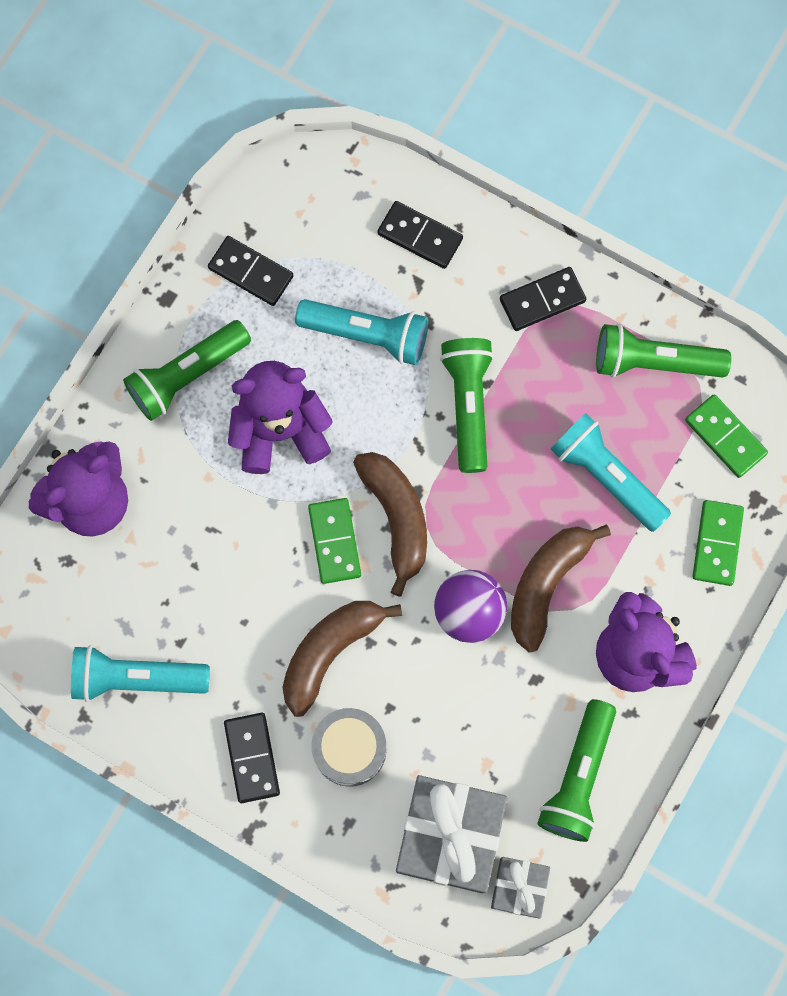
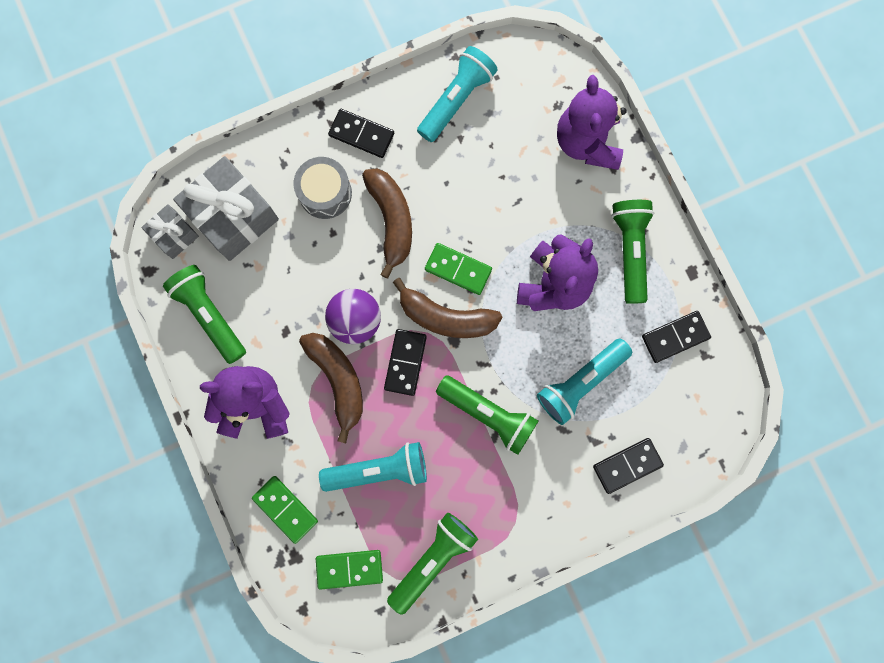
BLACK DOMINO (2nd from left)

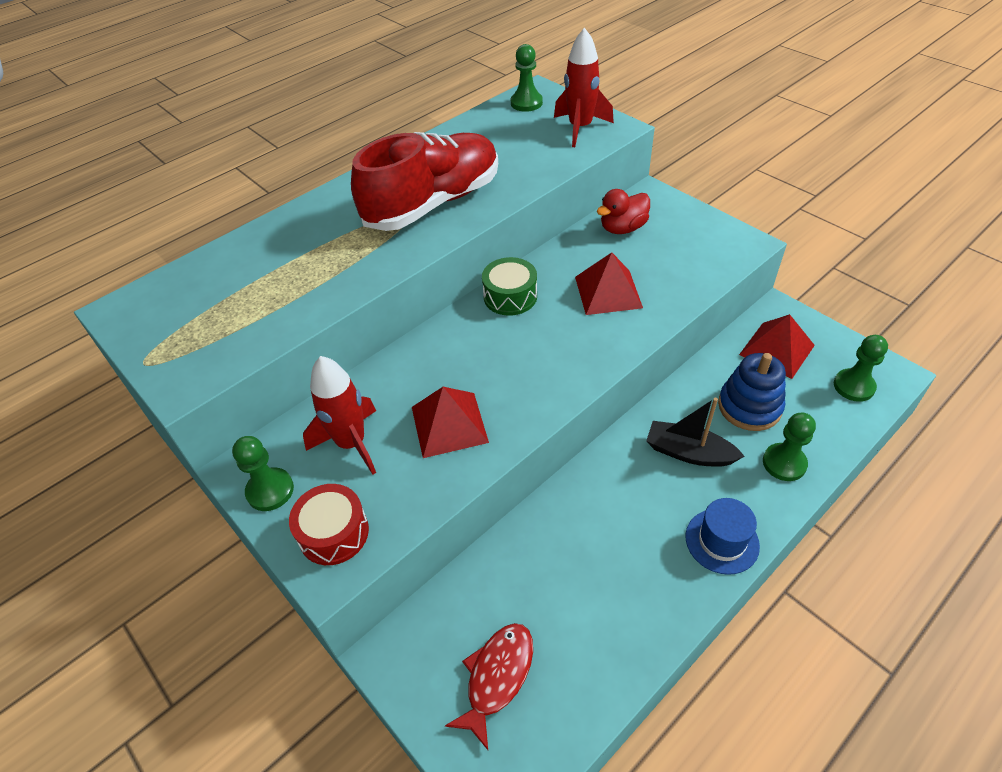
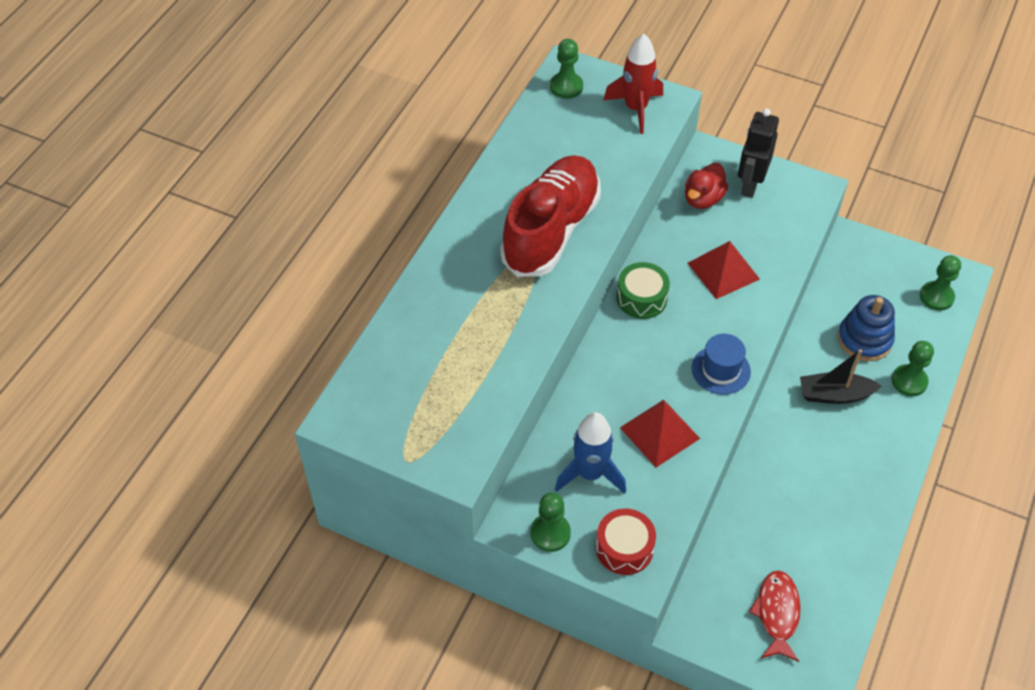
RED PYRAMID (3rd from left in the first image); BLUE ROCKET; BLUE HAT; BLACK ROBOT

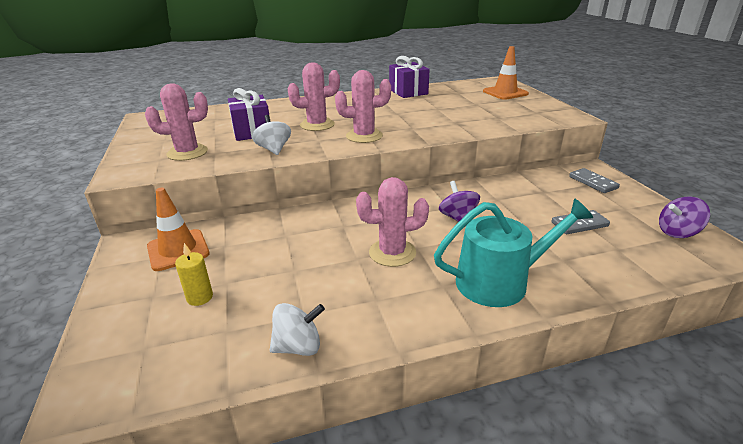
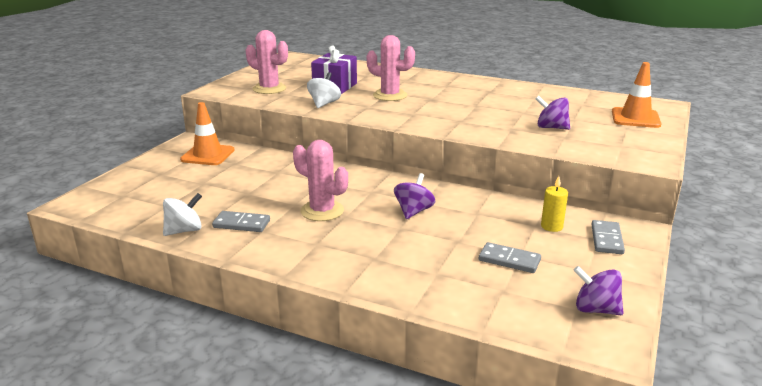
PURPLE GIFT (2nd from left in the first image); PINK CACTUS (3rd from left in the first image); TURQUOISE WATERING CAN; YELLOW CANDLE; WHITE SPINNING TOP (1st from left); PURPLE SPINNING TOP (2nd from left); GREY DOMINO (1st from left)

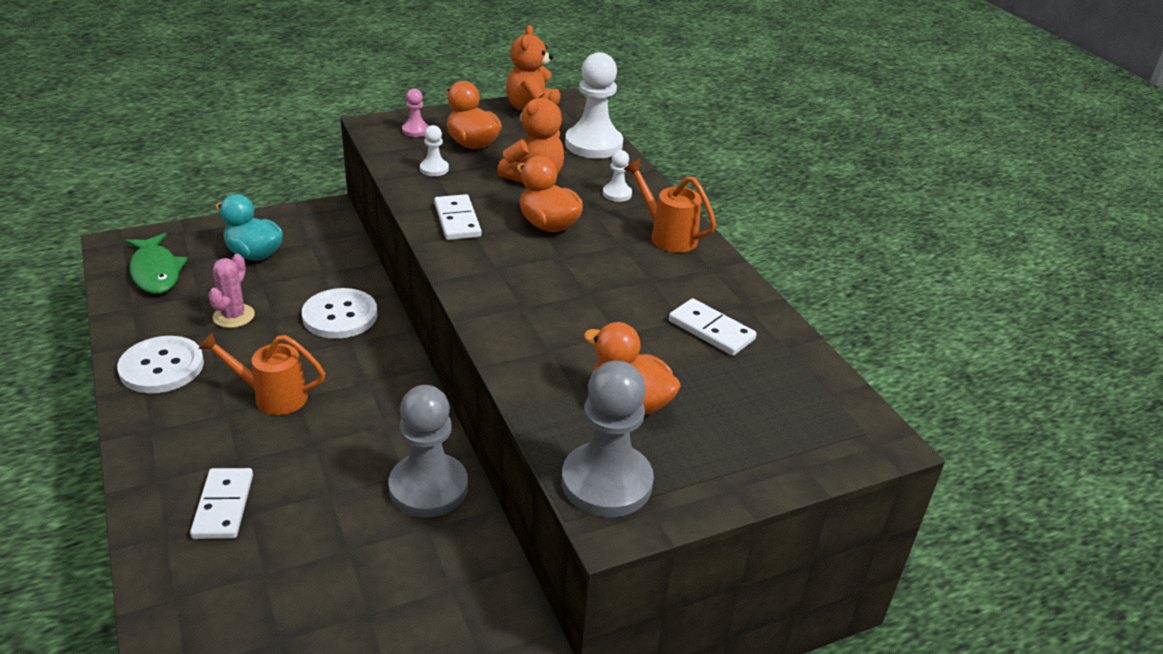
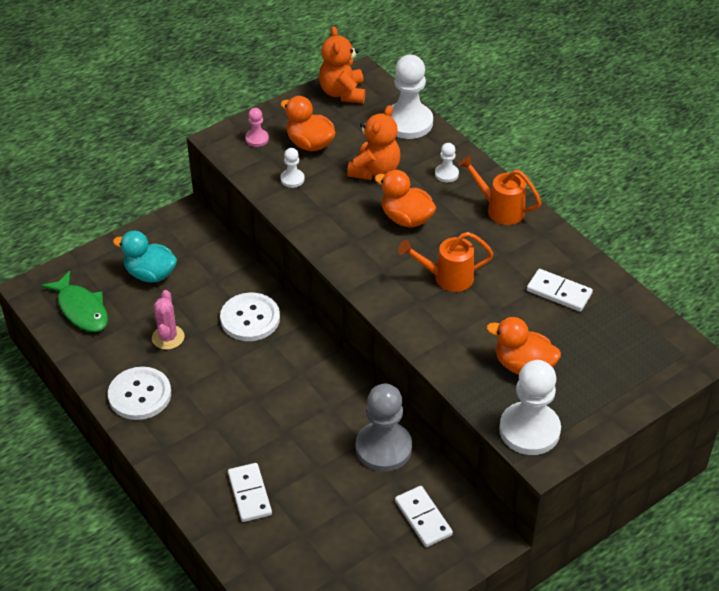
WHITE DOMINO (2nd from left); ORANGE WATERING CAN (1st from left); WHITE PAWN (4th from left)

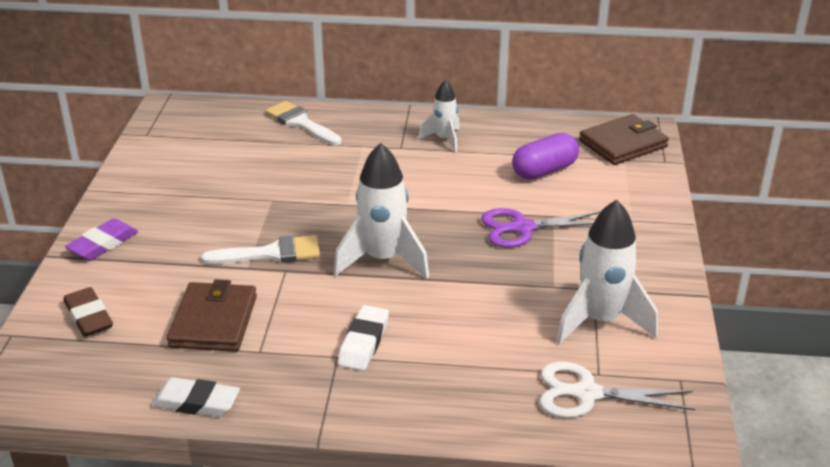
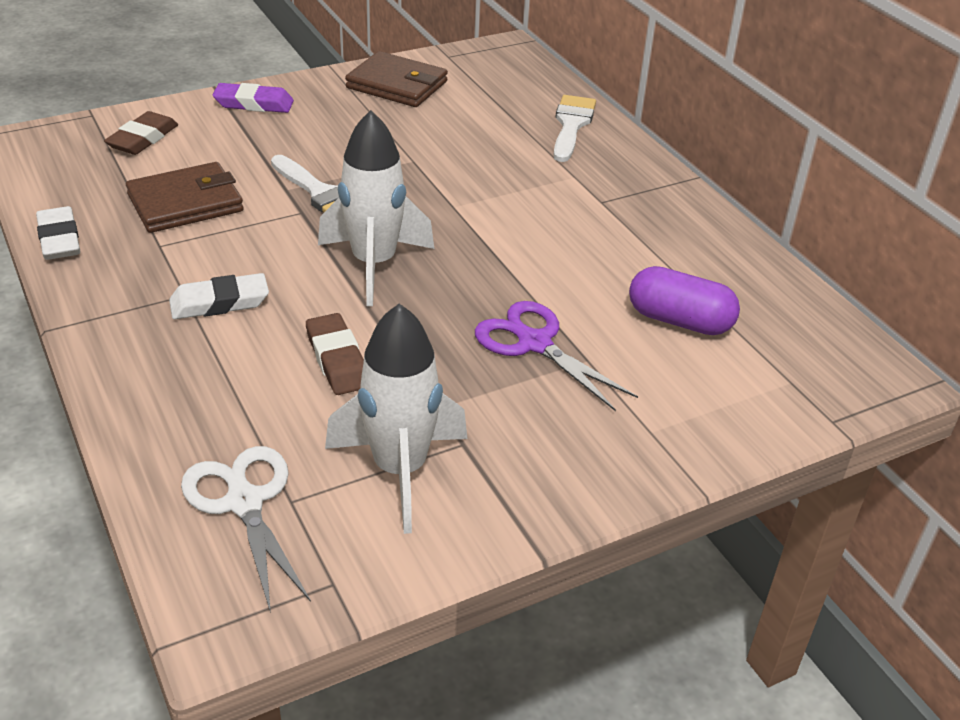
WHITE ROCKET (2nd from left in the first image); BROWN WALLET (2nd from left); BROWN ERASER (2nd from left)

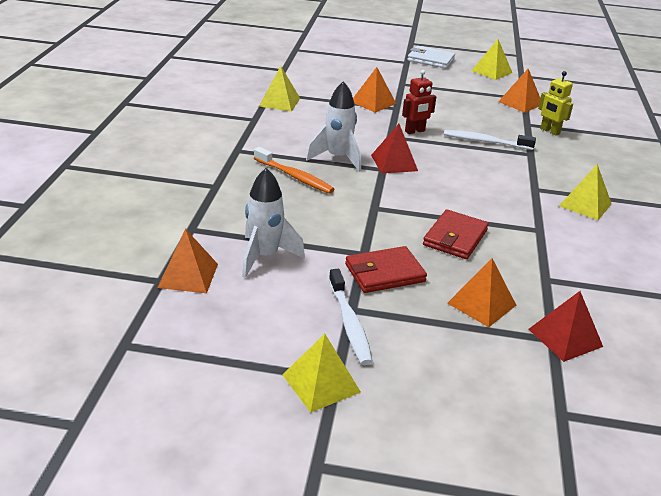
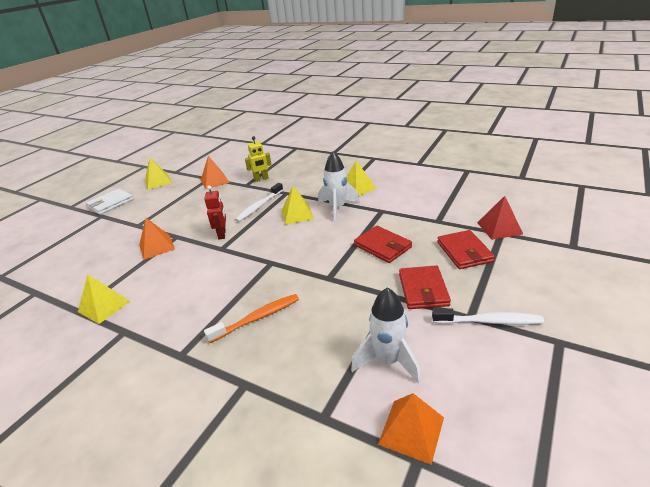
WHITE ROCKET (1st from left); RED PYRAMID (1st from left in the first image); RED WALLET (3rd from left); YELLOW PYRAMID (3rd from left)

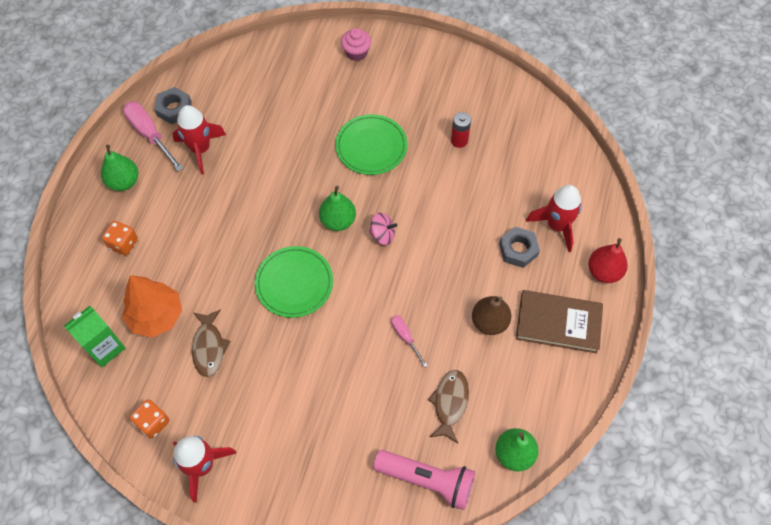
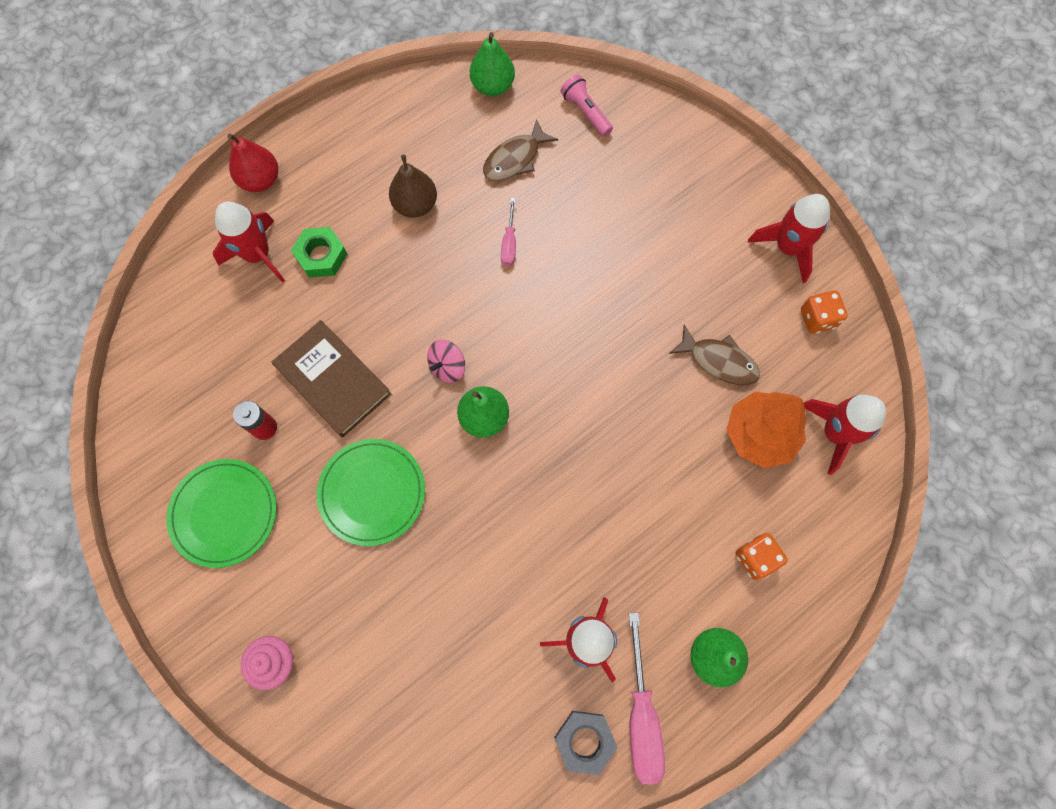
PINK SPINNING TOP; GREEN NUT; GREEN PLATE (1st from left); BROWN BOOK; RED ROCKET (4th from left); BROWN FISH (2nd from left); PINK FLASHLIGHT

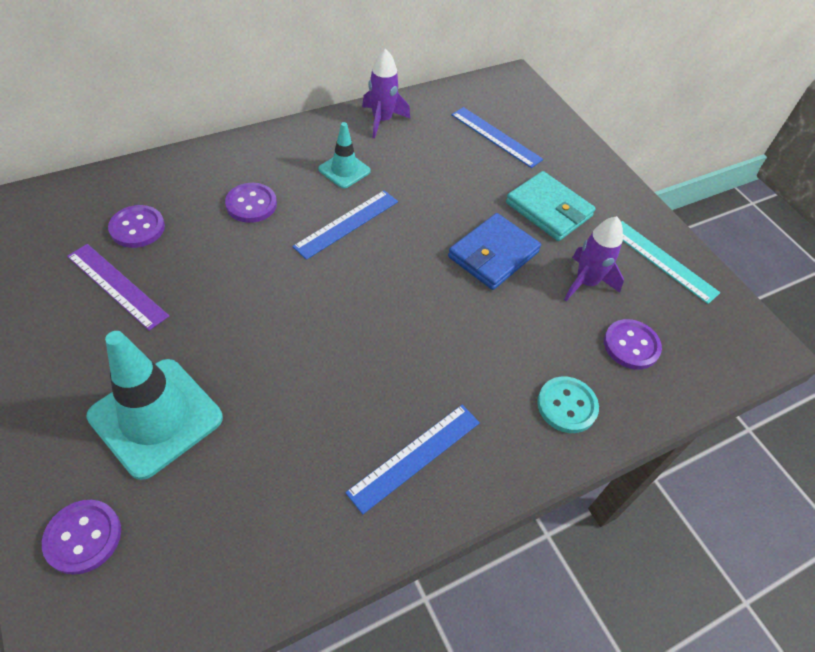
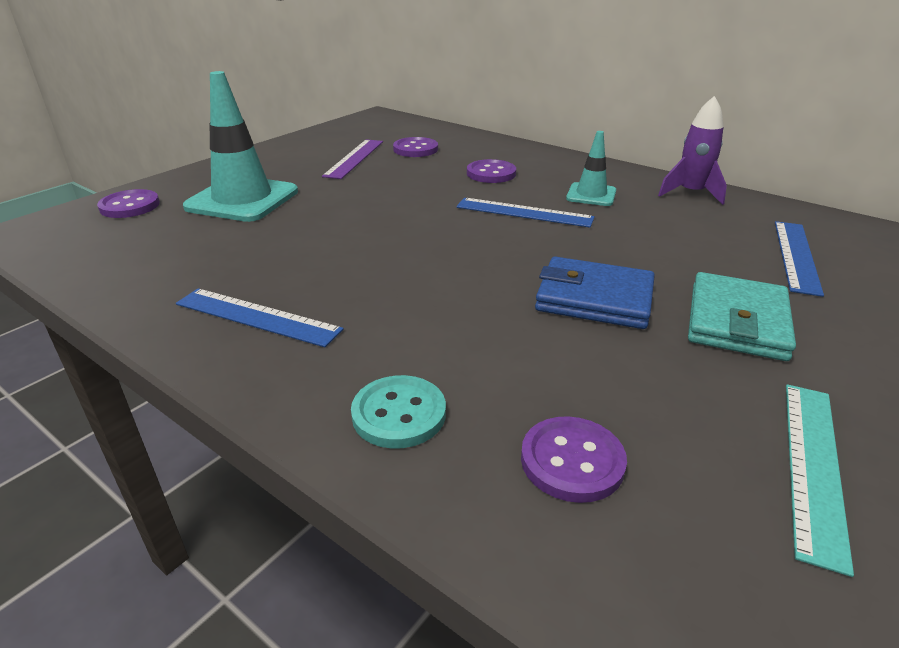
PURPLE ROCKET (2nd from left in the first image)

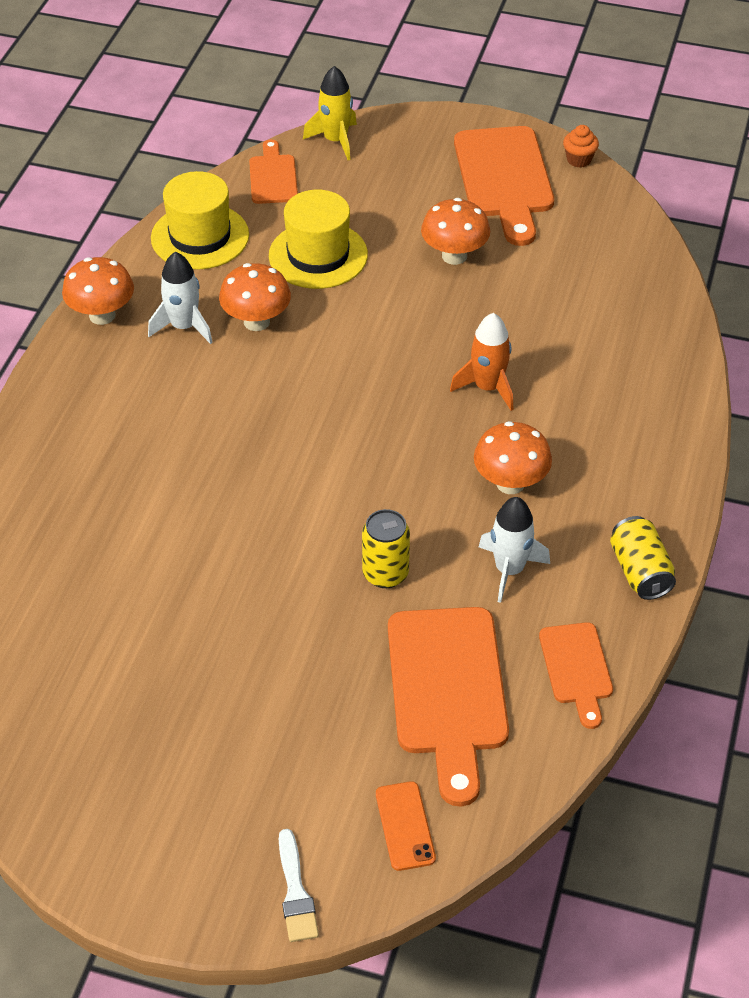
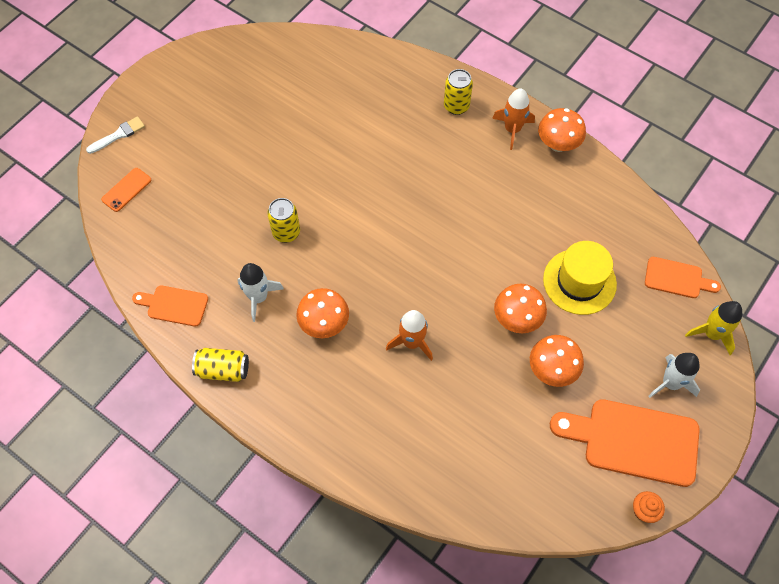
YELLOW HAT (1st from left in the first image); WHITE ROCKET (2nd from left); ORANGE MUSHROOM (2nd from left); ORANGE CUTTING BOARD (2nd from left in the first image); ORANGE PHONE; WHITE BRUSH; YELLOW CAN (3rd from left); ORANGE ROCKET (2nd from left)

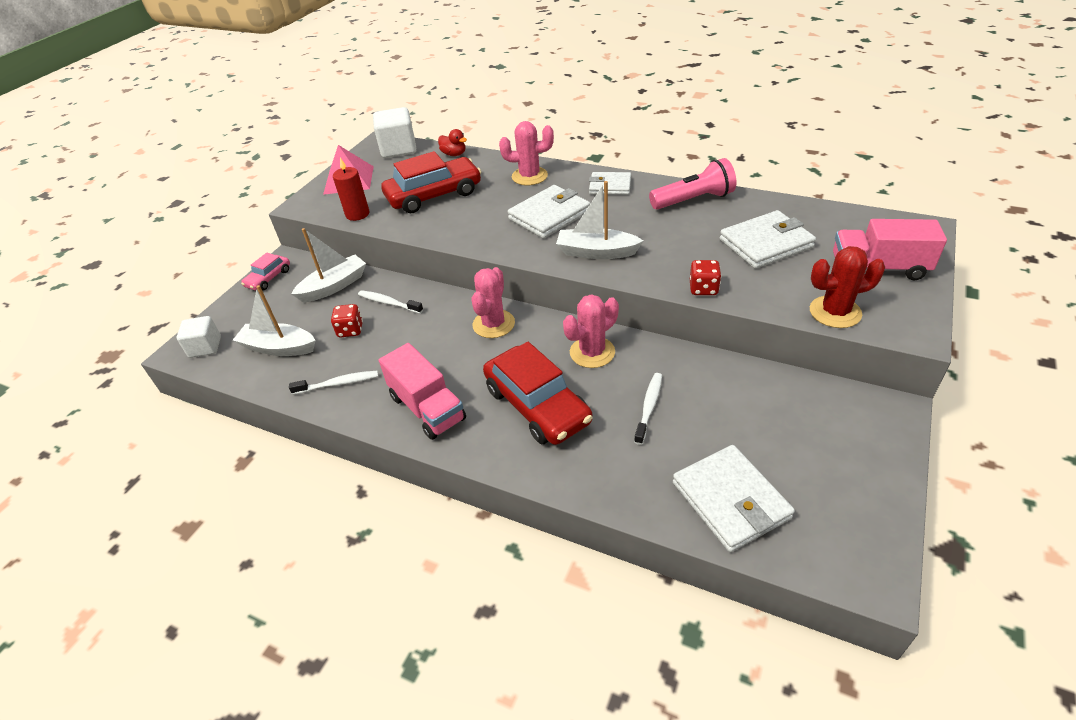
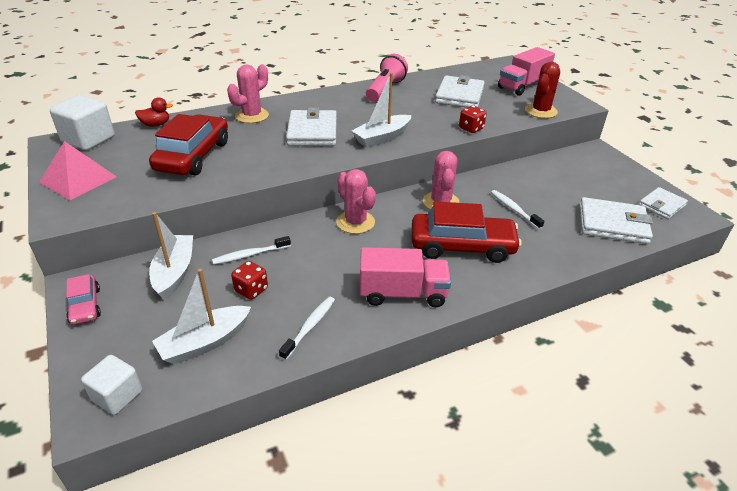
RED CANDLE; WHITE WALLET (4th from left)

